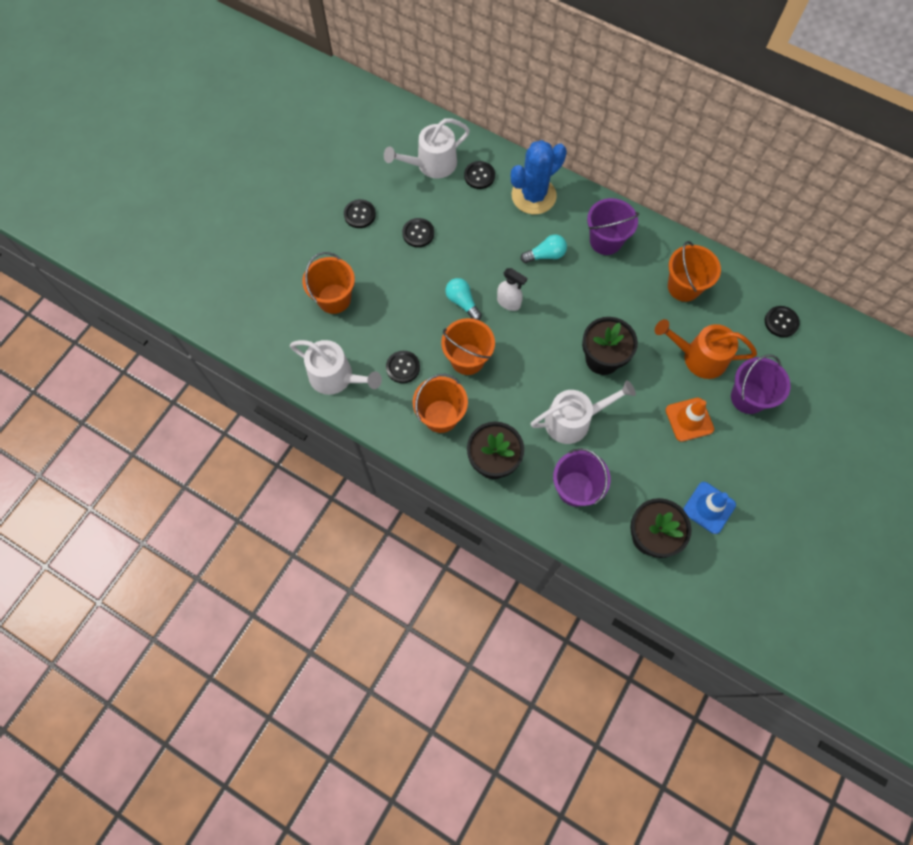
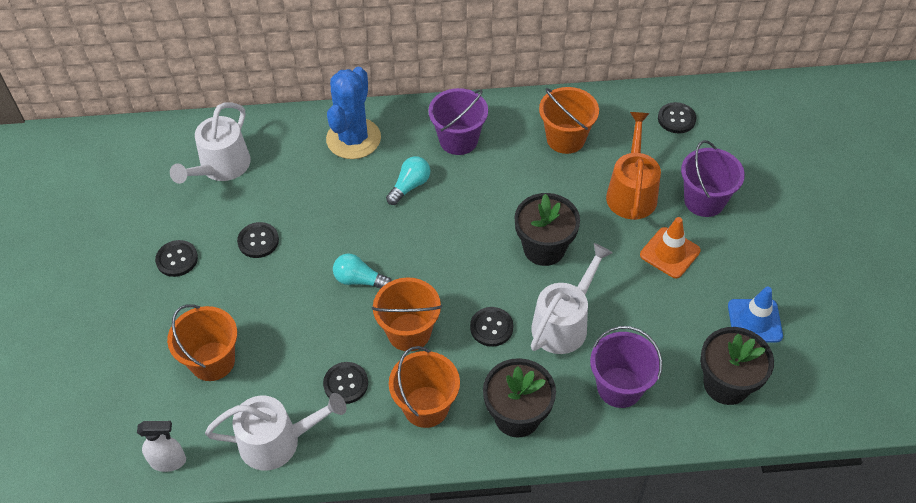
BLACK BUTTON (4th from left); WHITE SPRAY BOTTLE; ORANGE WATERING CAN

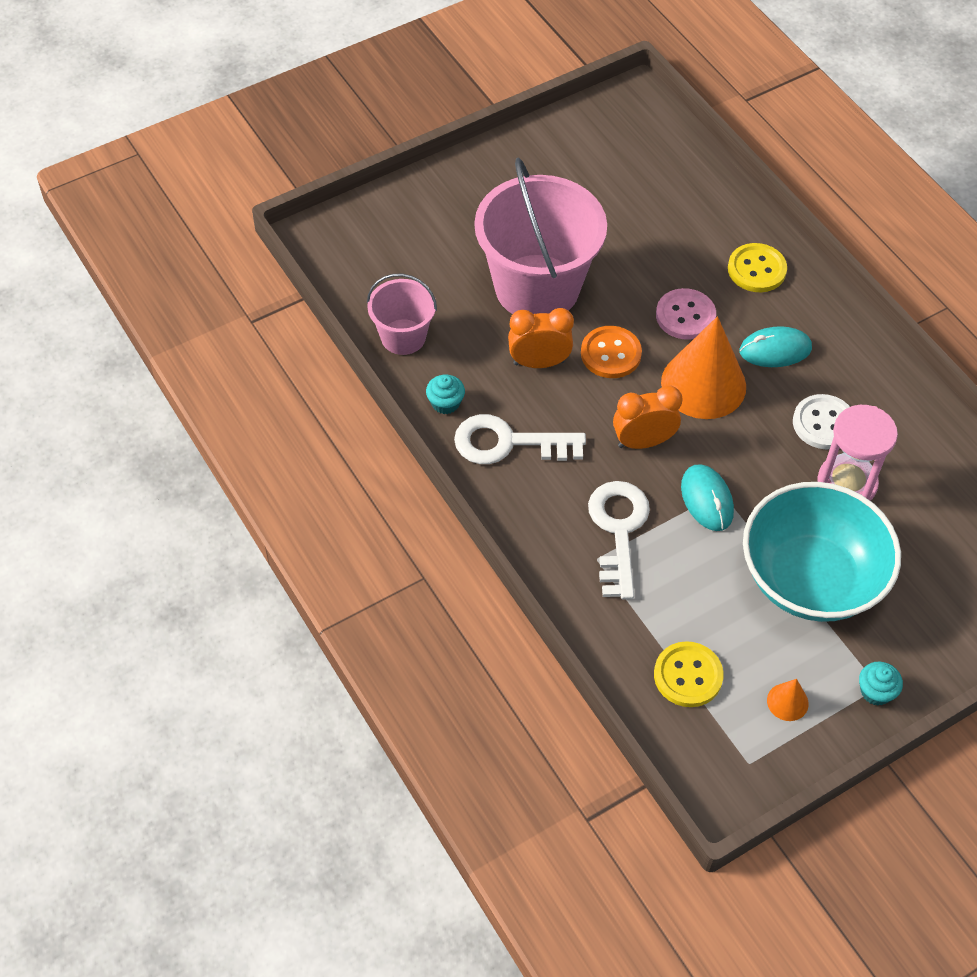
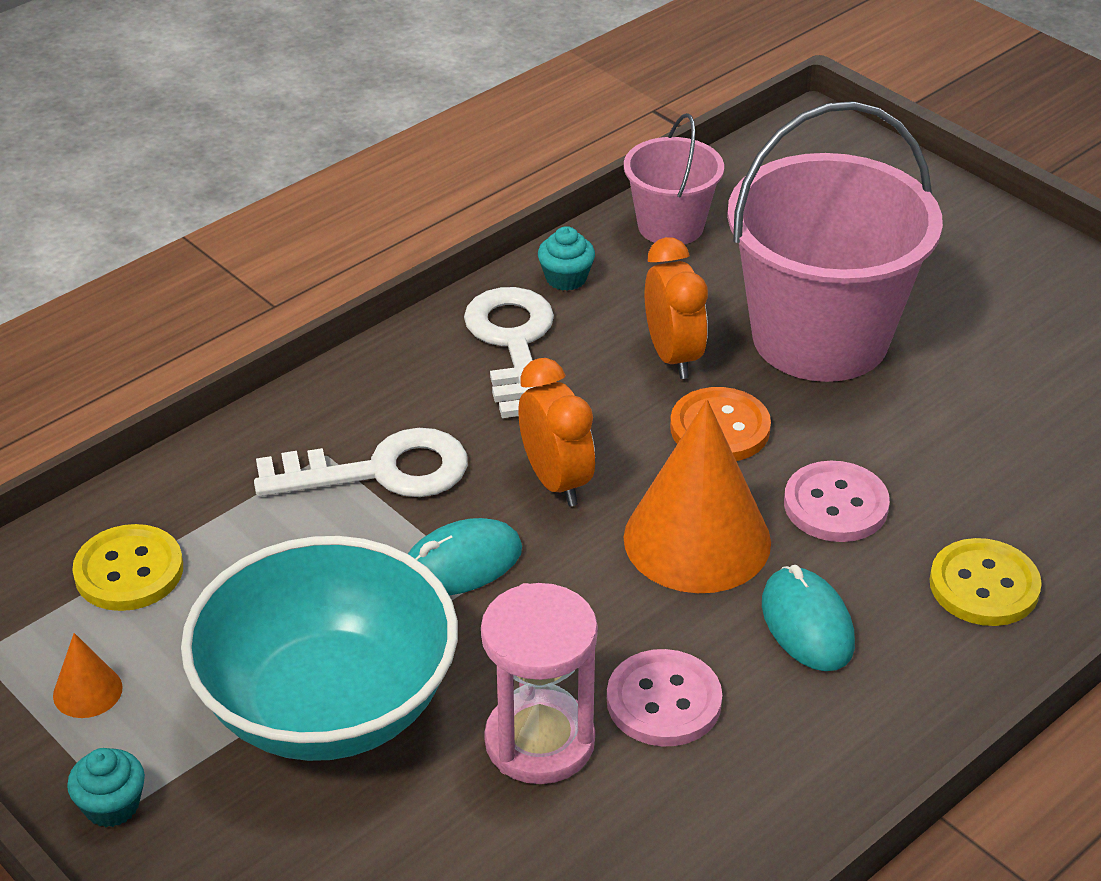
PINK BUTTON (1st from left)

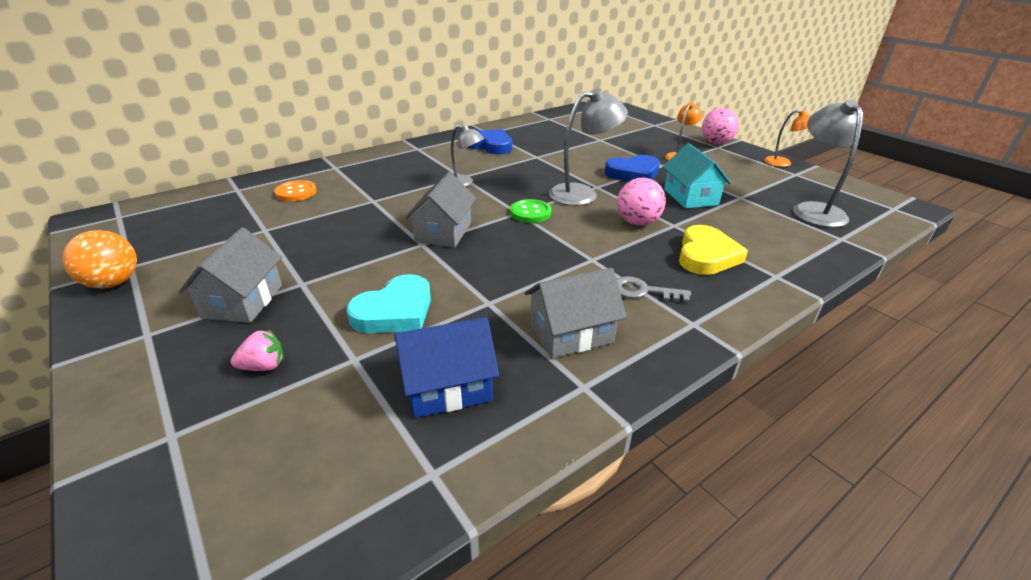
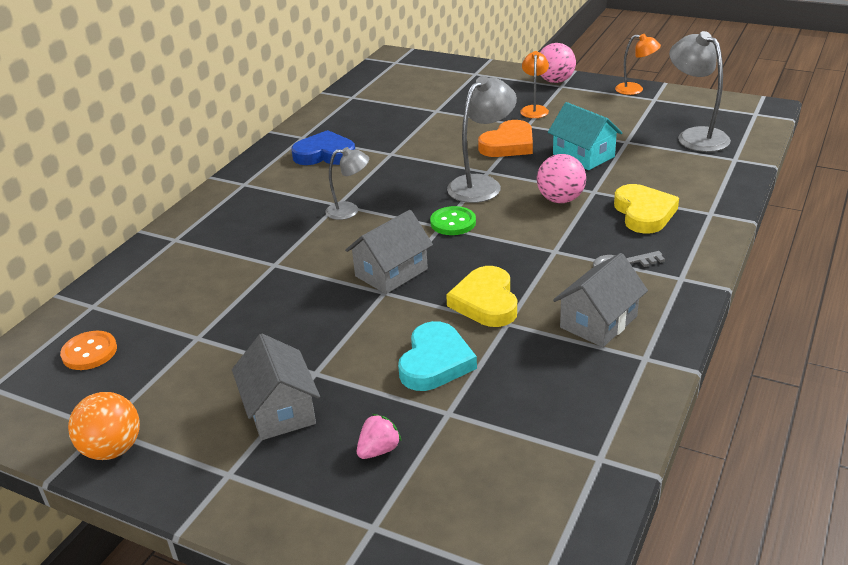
ORANGE HEART; GREY HOUSE (2nd from left); ORANGE BUTTON; BLUE HOUSE; YELLOW HEART (1st from left)

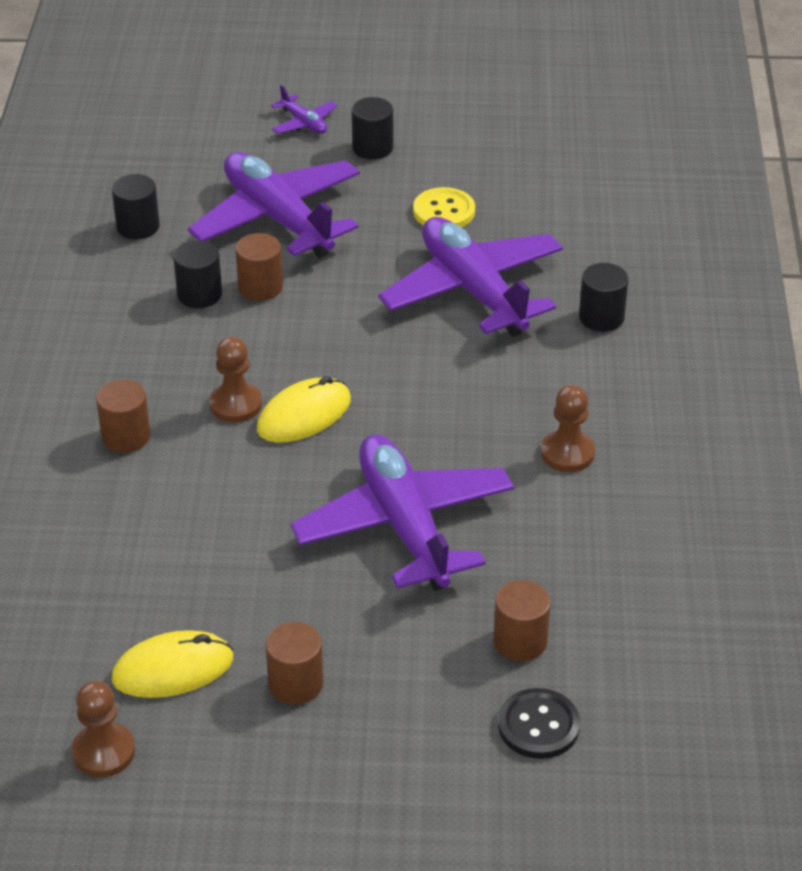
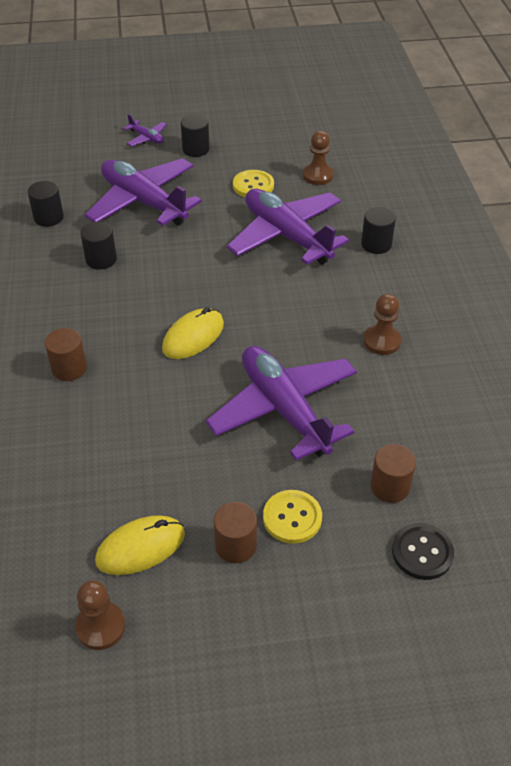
BROWN CYLINDER (2nd from left in the first image); BROWN PAWN (2nd from left); YELLOW BUTTON (2nd from left)

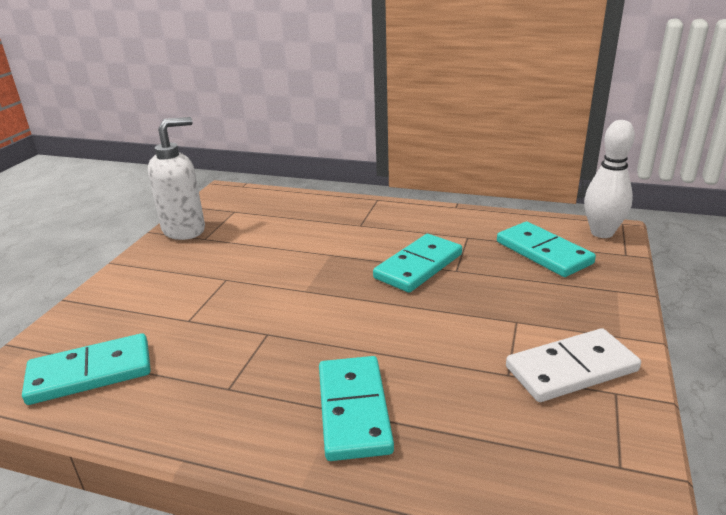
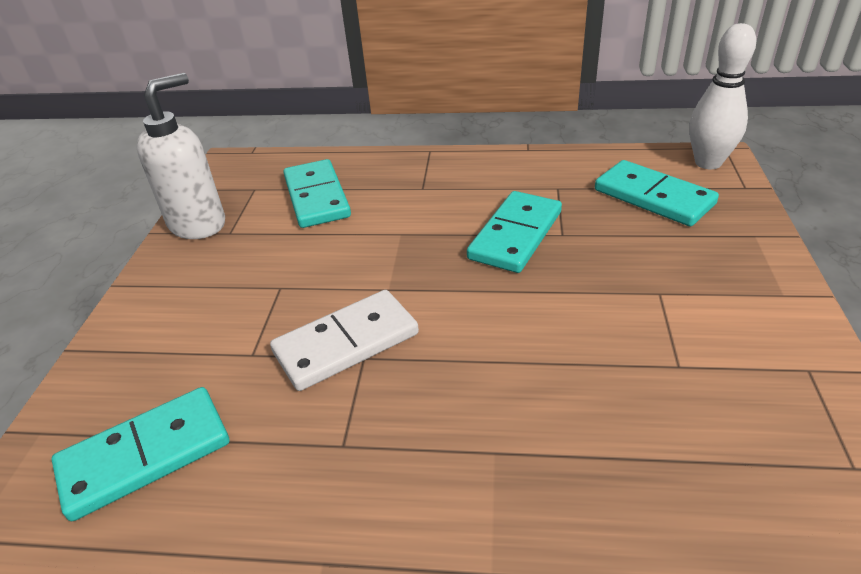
WHITE DOMINO; TURQUOISE DOMINO (2nd from left)

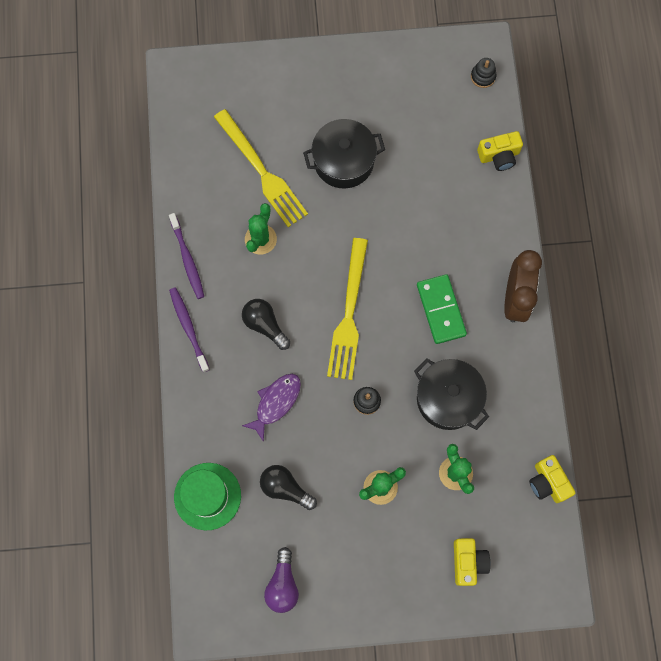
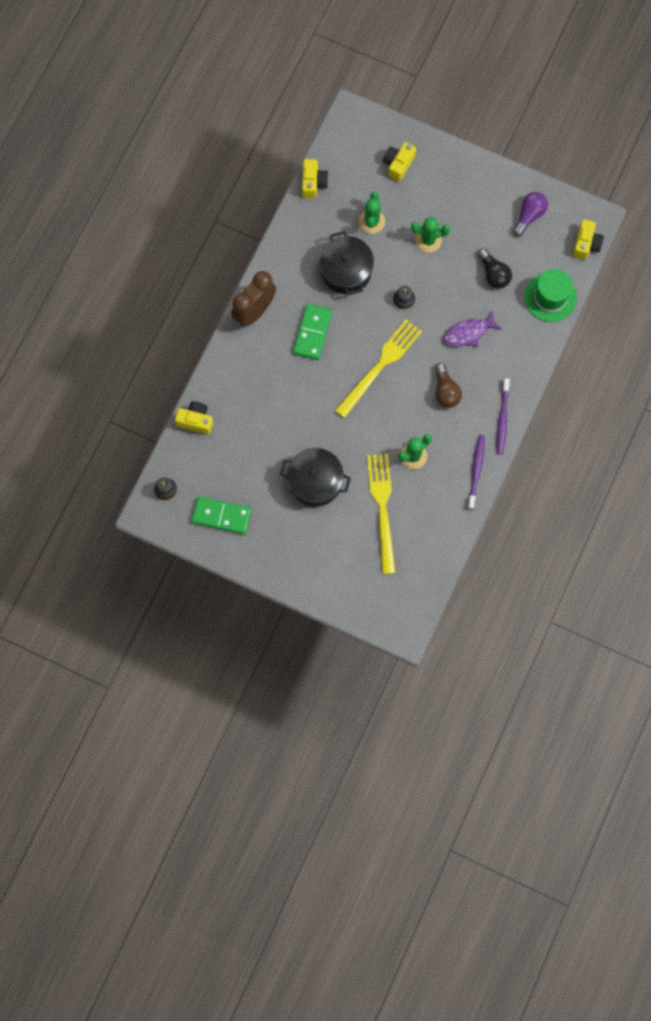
BROWN LIGHT BULB; YELLOW CAMERA (4th from left); GREEN DOMINO (1st from left)

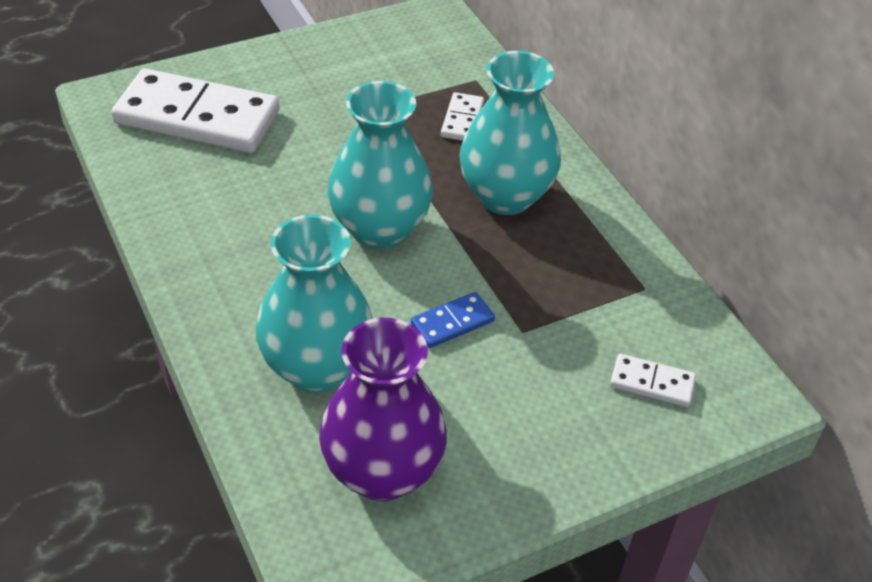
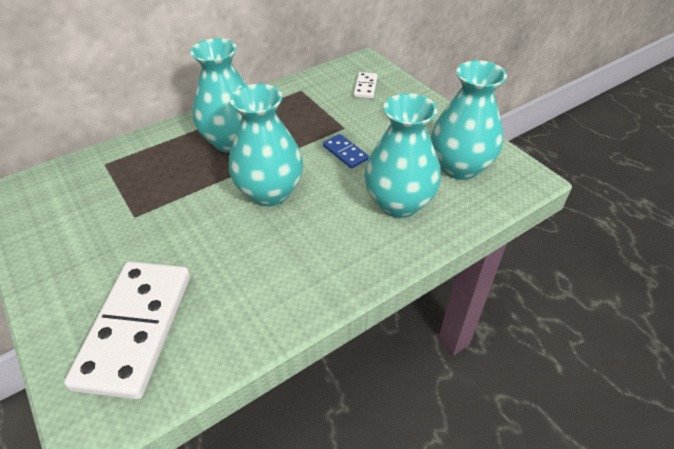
WHITE DOMINO (2nd from left in the first image); TURQUOISE VASE (4th from left)

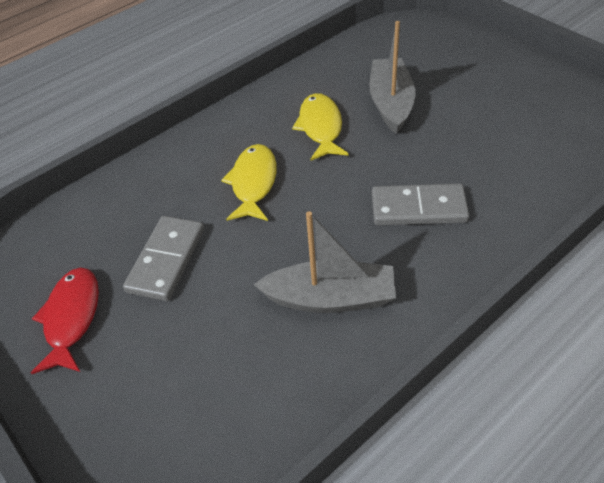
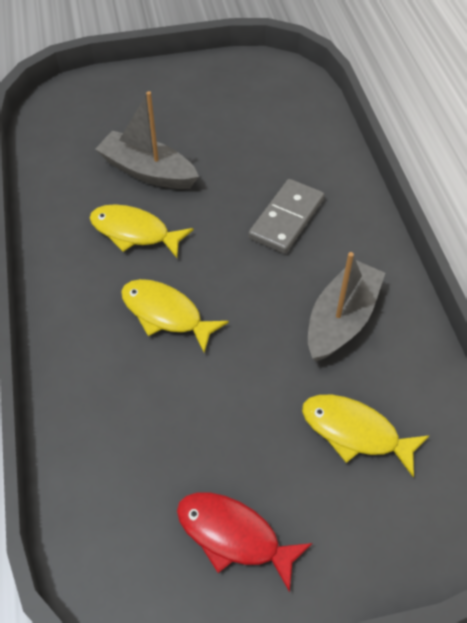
GREY DOMINO (1st from left in the first image); YELLOW FISH (3rd from left)

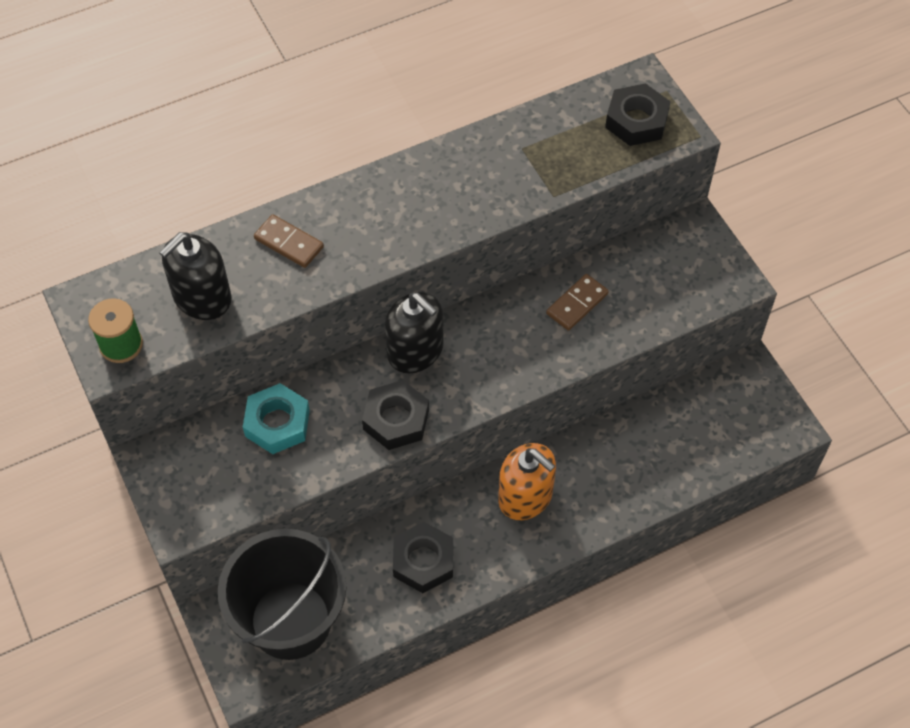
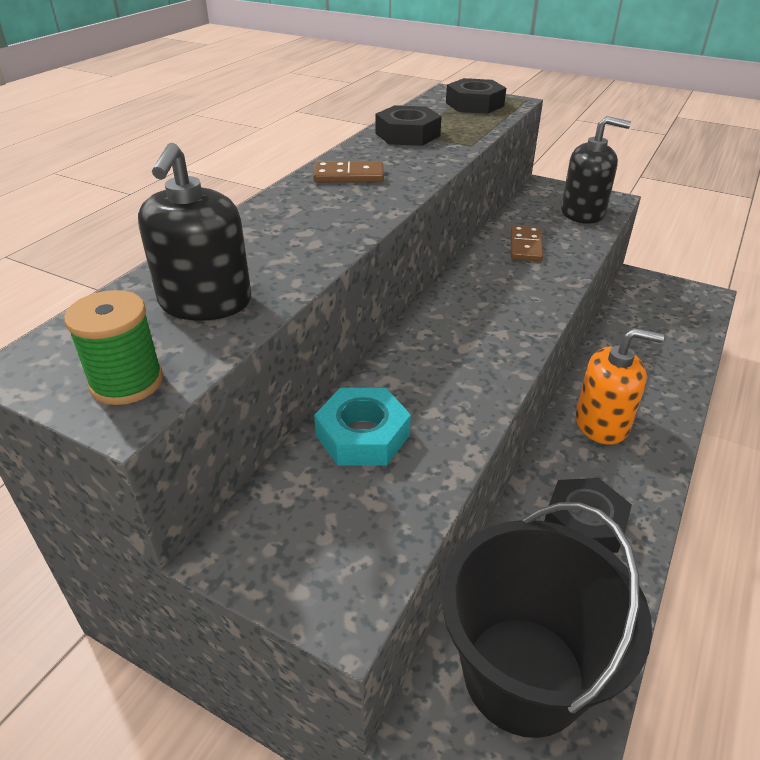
BROWN DOMINO (1st from left); BLACK SOAP DISPENSER (2nd from left); BLACK NUT (1st from left)

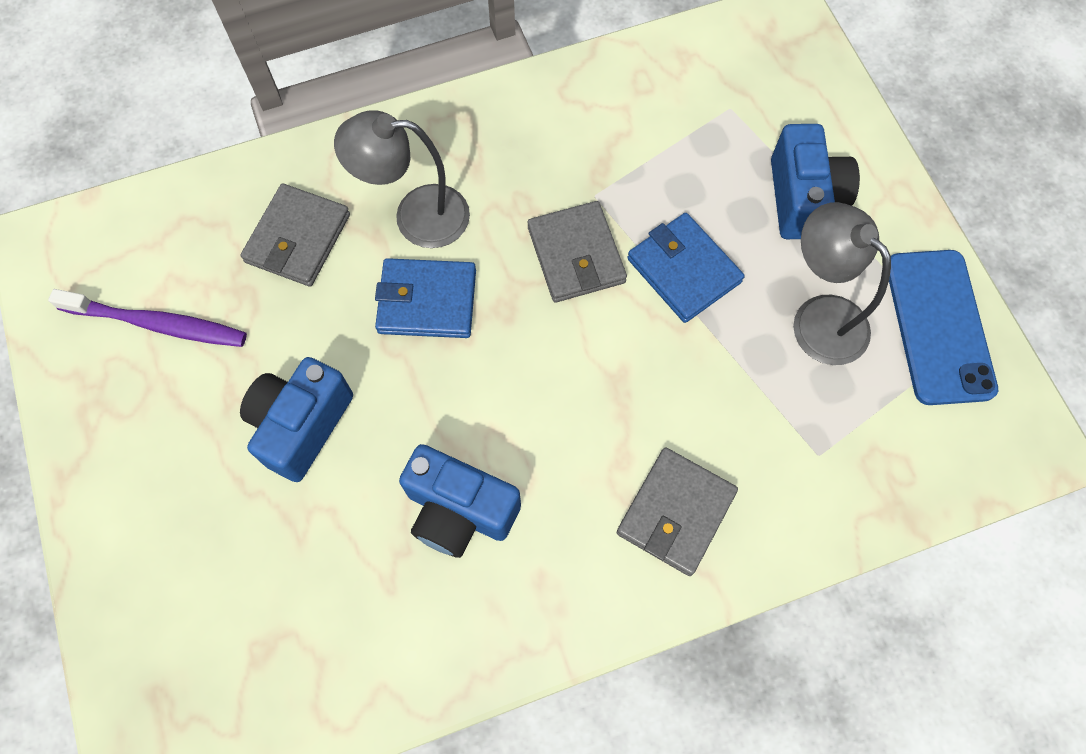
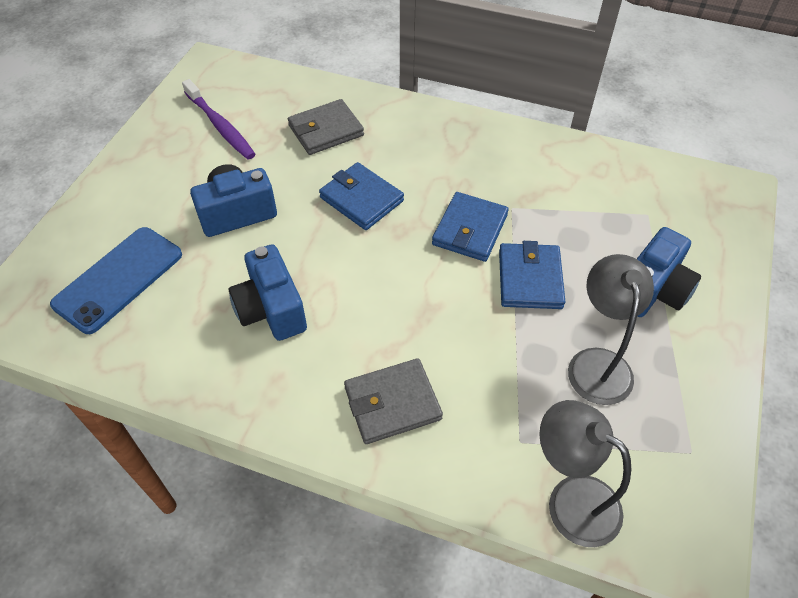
GREY LAMP (1st from left); BLUE WALLET (2nd from left); BLUE PHONE

